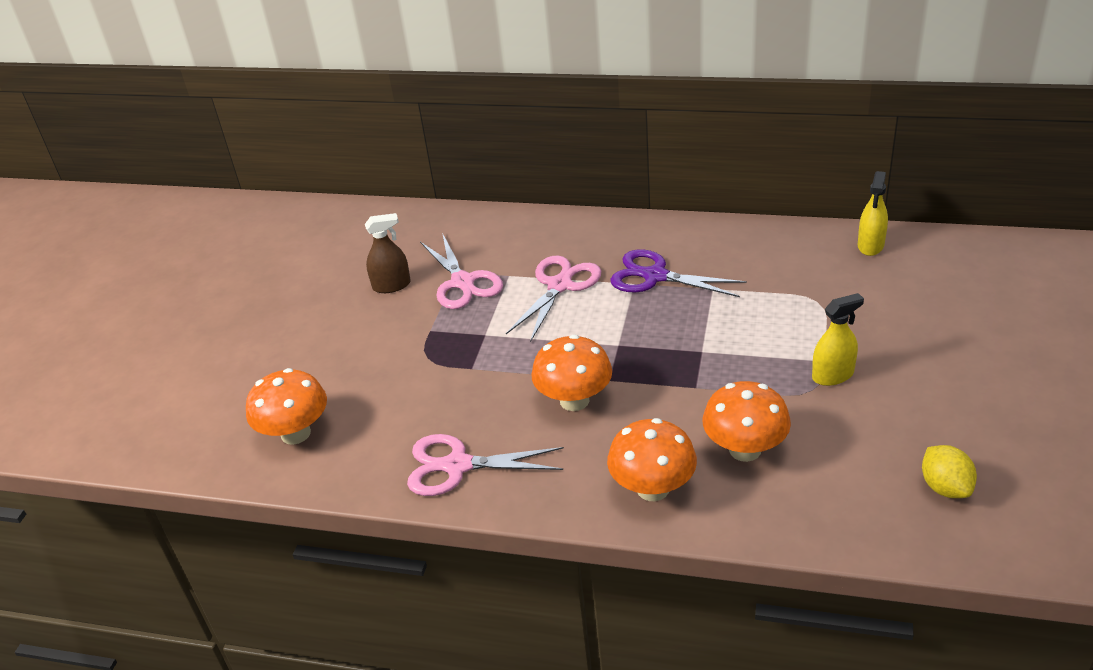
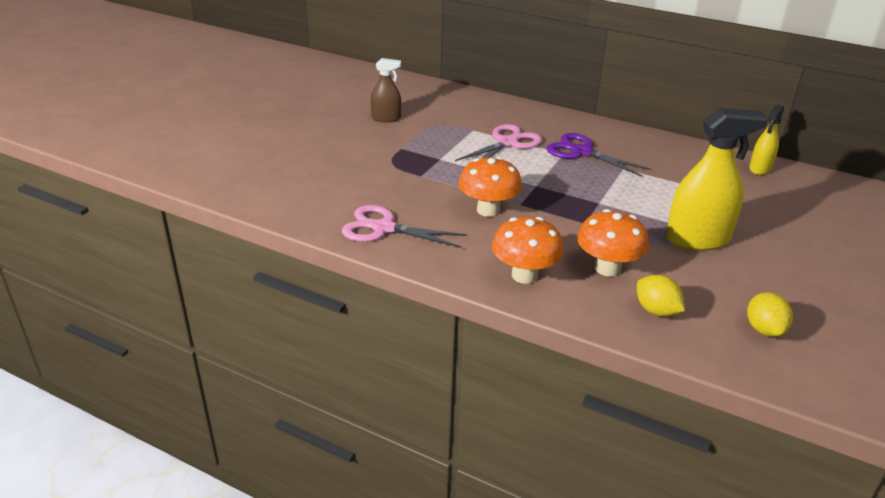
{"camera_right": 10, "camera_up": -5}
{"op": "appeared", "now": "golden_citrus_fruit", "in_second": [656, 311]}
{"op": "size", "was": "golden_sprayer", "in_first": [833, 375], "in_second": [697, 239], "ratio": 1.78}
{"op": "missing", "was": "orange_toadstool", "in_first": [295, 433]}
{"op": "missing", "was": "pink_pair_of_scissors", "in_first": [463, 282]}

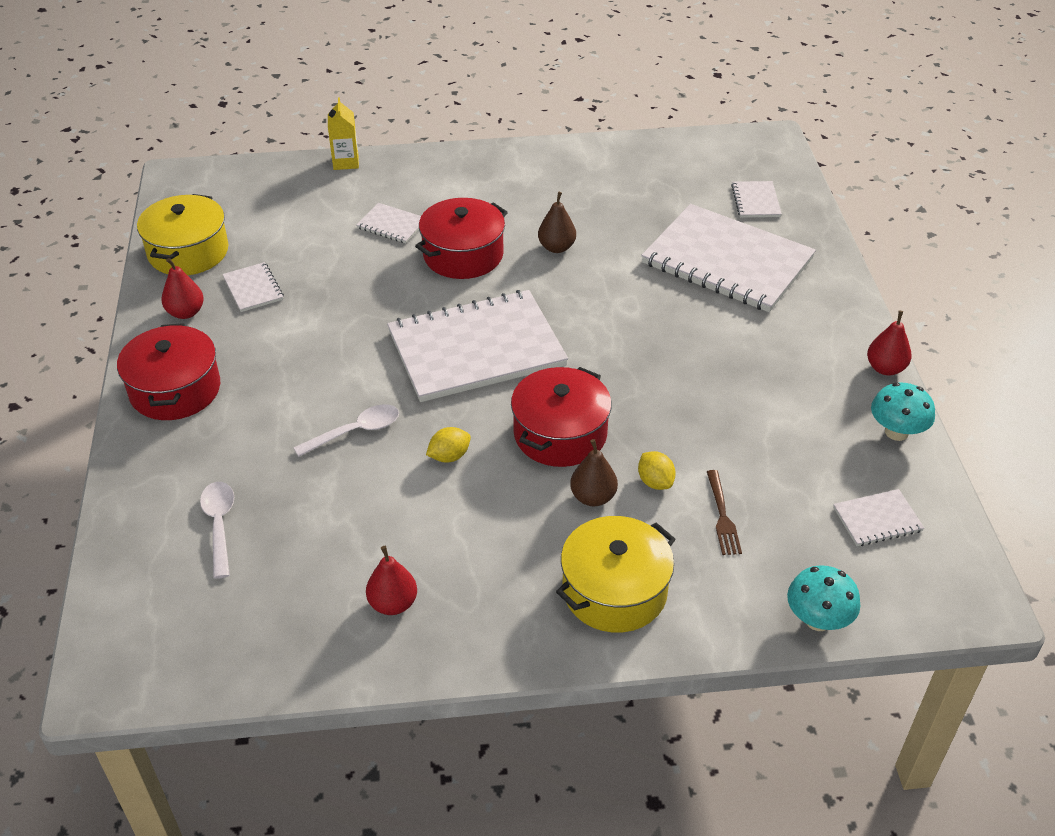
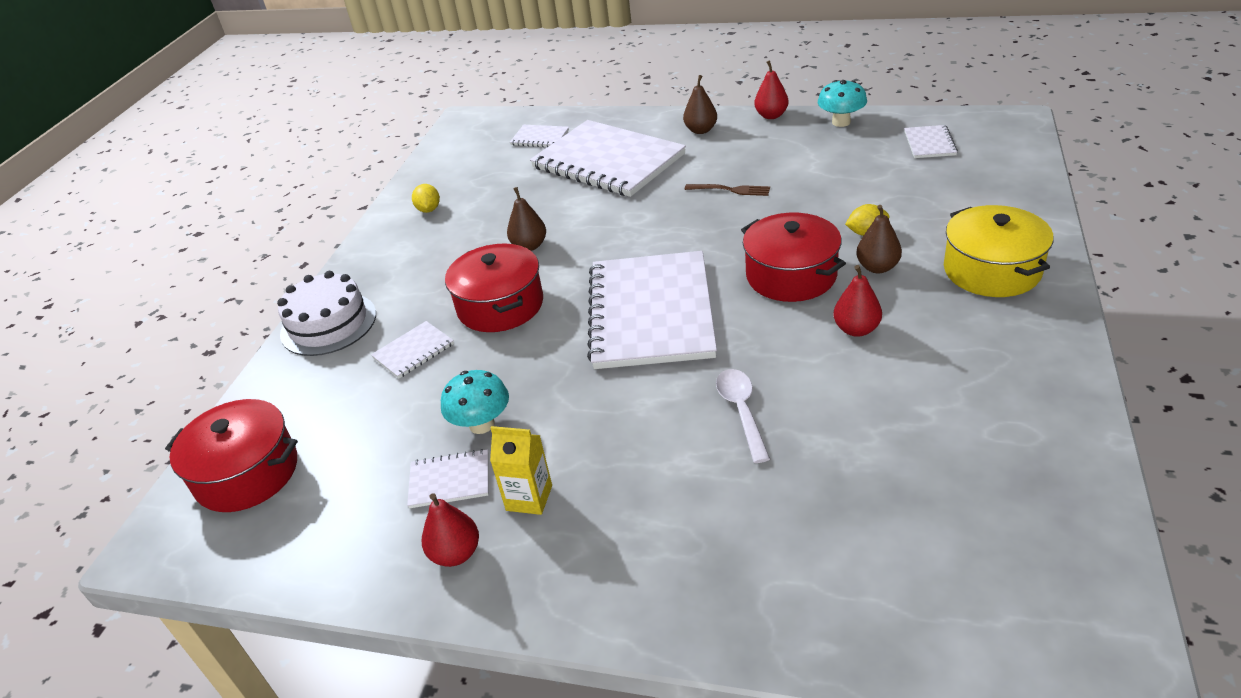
{"camera_right": -65, "camera_up": -5}
{"op": "relocated", "was": "crimson_cooking_pot", "in_first": [175, 390], "in_second": [247, 473]}
{"op": "appeared", "now": "snow-white_gateau", "in_second": [328, 324]}
{"op": "relocated", "was": "golden_citrus_fruit", "in_first": [449, 456], "in_second": [429, 209]}
{"op": "relocated", "was": "turquoise_toadstool", "in_first": [818, 620], "in_second": [481, 424]}
{"op": "relocated", "was": "golden_juice_carton", "in_first": [346, 162], "in_second": [529, 498]}
{"op": "spun", "was": "snow-white_notepad", "in_first": [727, 261], "in_second": [608, 161], "clockwise": 75}
{"op": "appeared", "now": "russet_pear_fruit", "in_second": [701, 130]}
{"op": "relocated", "was": "russet_dinner_fork", "in_first": [722, 516], "in_second": [730, 190]}
{"op": "relocated", "was": "crimson_pear_fruit", "in_first": [393, 603], "in_second": [856, 329]}
{"op": "missing", "was": "golden_cooking_pot", "in_first": [188, 252]}
{"op": "missing", "was": "snow-white_tablespoon", "in_first": [219, 525]}

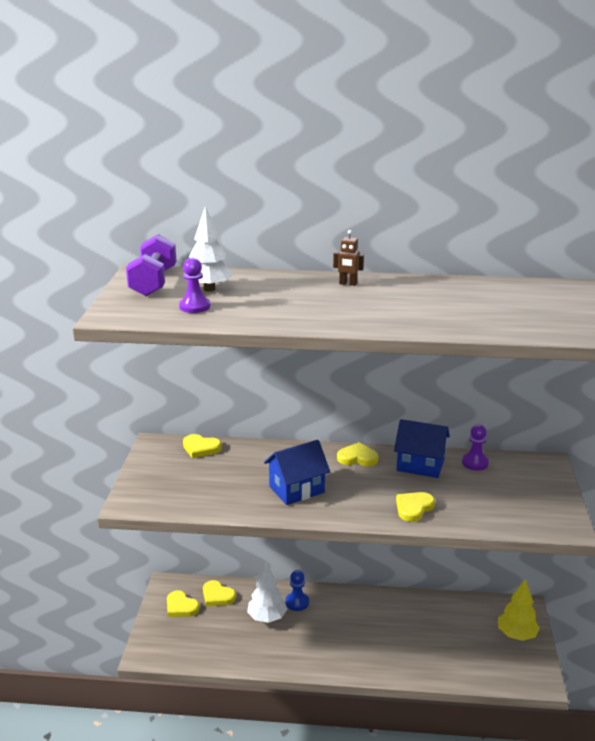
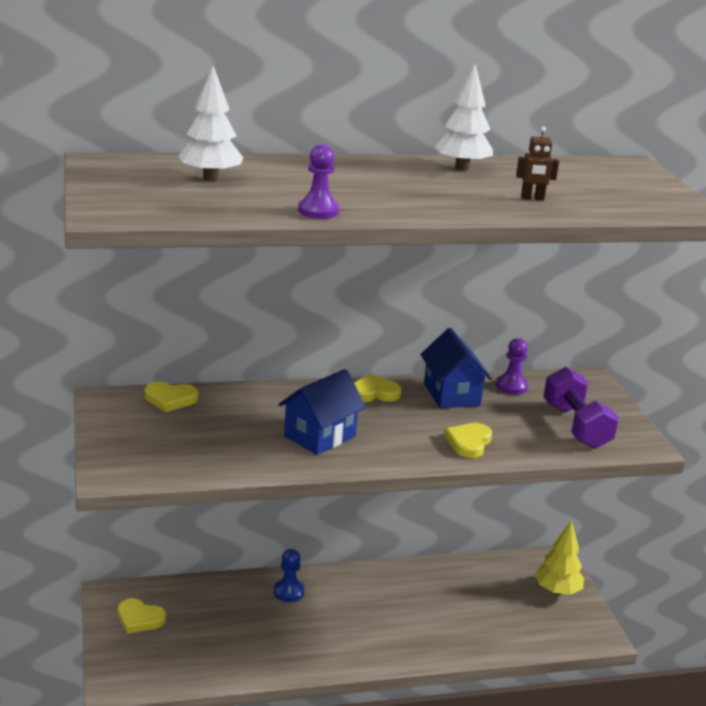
{"camera_right": -20, "camera_up": 0}
{"op": "relocated", "was": "purple_chess_pawn", "in_first": [194, 307], "in_second": [318, 211]}
{"op": "spun", "was": "royal_blue_house", "in_first": [420, 465], "in_second": [451, 394], "clockwise": 75}
{"op": "relocated", "was": "snow-white_fir_tree", "in_first": [267, 618], "in_second": [462, 168]}
{"op": "relocated", "was": "russet_robot", "in_first": [348, 284], "in_second": [532, 199]}
{"op": "relocated", "was": "purple_dumbbell", "in_first": [153, 282], "in_second": [576, 426]}
{"op": "missing", "was": "golden_heart", "in_first": [217, 596]}

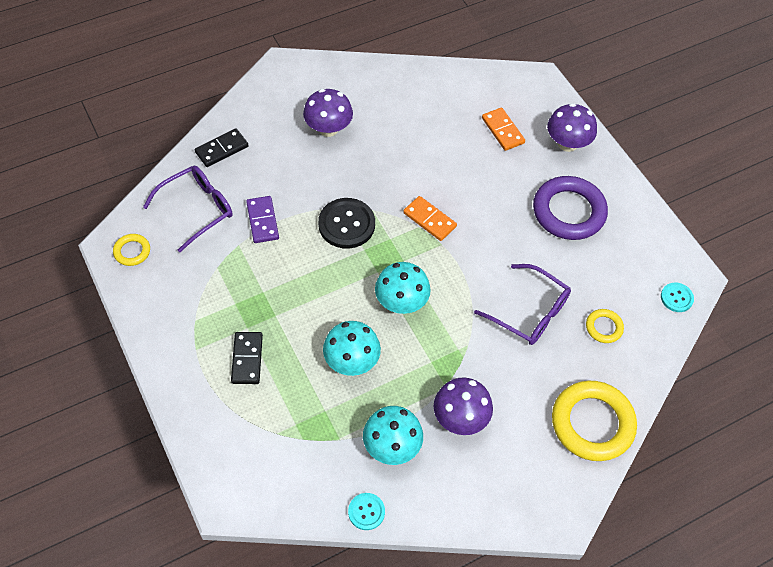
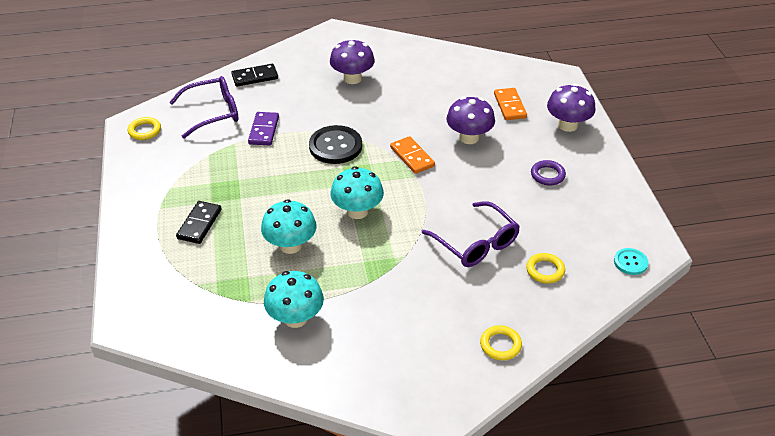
{"camera_right": 20, "camera_up": -15}
{"op": "relocated", "was": "purple_toadstool", "in_first": [460, 418], "in_second": [469, 137]}
{"op": "size", "was": "golden_torus", "in_first": [592, 423], "in_second": [500, 345], "ratio": 0.47}
{"op": "size", "was": "purple_torus", "in_first": [568, 211], "in_second": [547, 175], "ratio": 0.47}
{"op": "missing", "was": "turquoise_sewing_button", "in_first": [366, 512]}

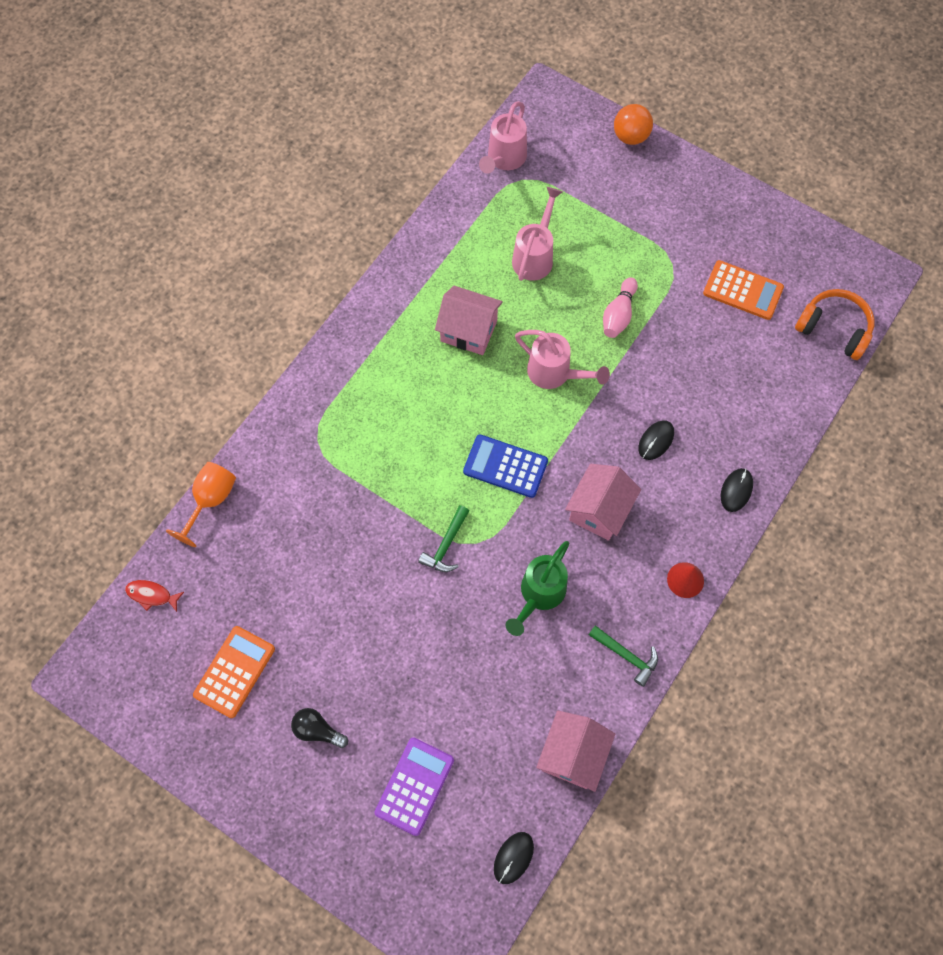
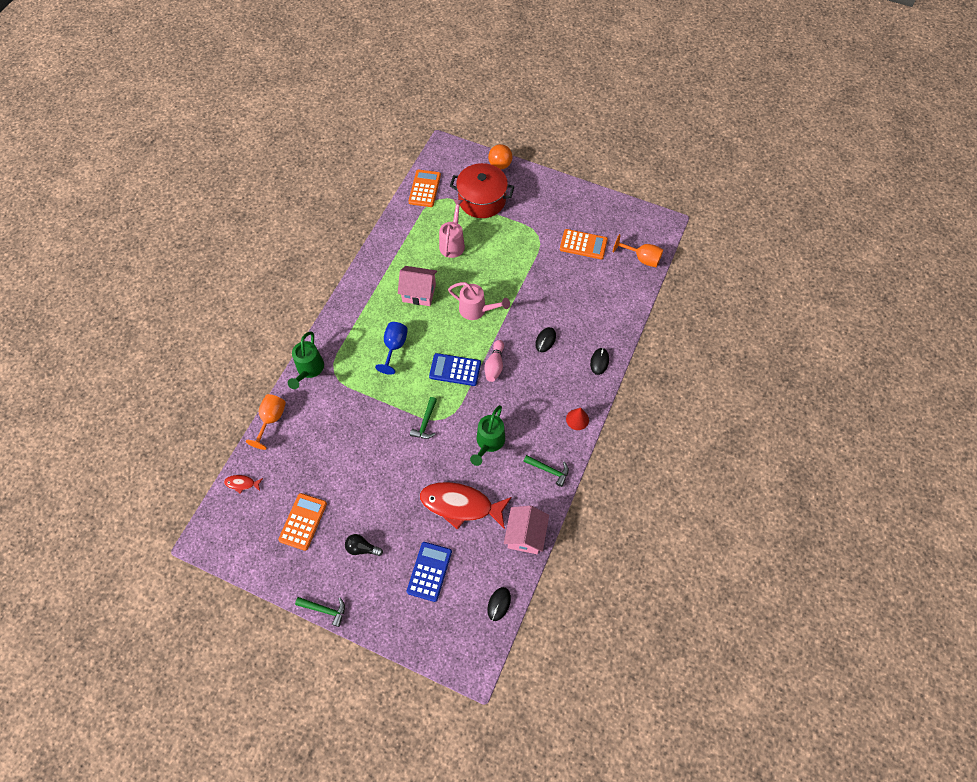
{"camera_right": -10, "camera_up": -5}
{"op": "appeared", "now": "green_sprinkling_can", "in_second": [309, 369]}
{"op": "appeared", "now": "green_hammer", "in_second": [324, 610]}
{"op": "appeared", "now": "royal_blue_goblet", "in_second": [394, 347]}
{"op": "colour", "was": "purple_calculator", "now": "royal_blue_calculator", "in_first": [414, 786], "in_second": [429, 571]}
{"op": "exchanged", "was": "pink_sprinkling_can", "now": "orange_calculator", "in_first": [504, 159], "in_second": [424, 189]}
{"op": "appeared", "now": "crimson_fish", "in_second": [460, 505]}
{"op": "appeared", "now": "crimson_cooking_pot", "in_second": [482, 200]}
{"op": "relocated", "was": "pink_skittle", "in_first": [618, 315], "in_second": [494, 365]}
{"op": "exchanged", "was": "orange_over-ear_headphones", "now": "orange_goblet", "in_first": [834, 329], "in_second": [642, 258]}
{"op": "missing", "was": "pink_house", "in_first": [599, 510]}

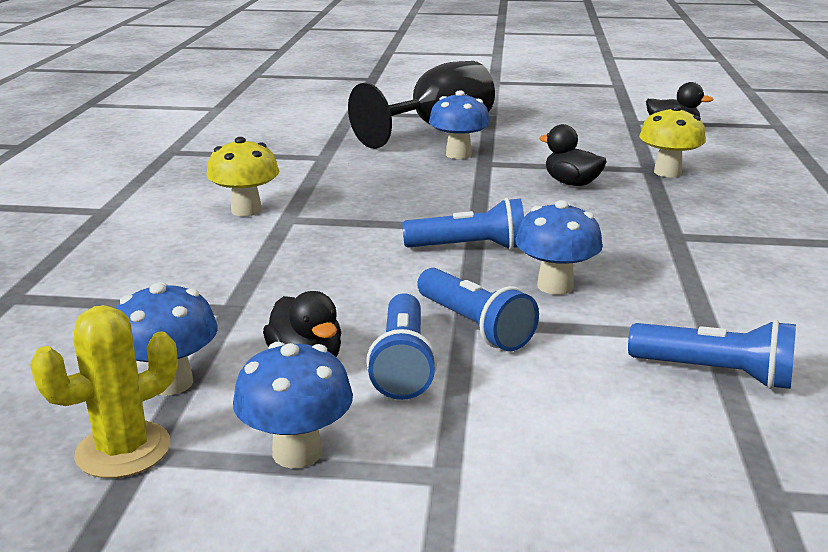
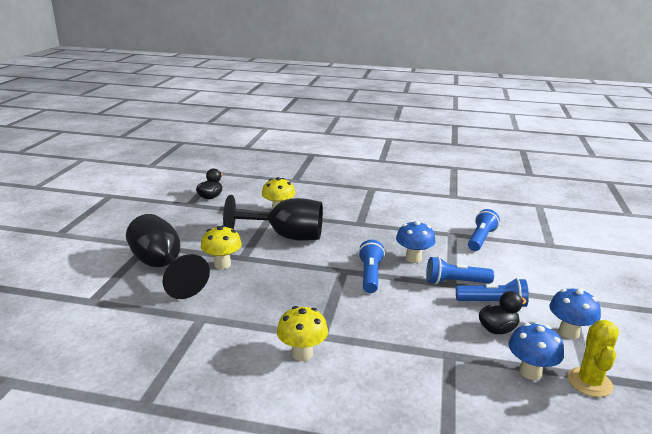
{"camera_right": -85, "camera_up": 0}
{"op": "colour", "was": "royal_blue_toadstool", "now": "golden_toadstool", "in_first": [458, 154], "in_second": [222, 264]}
{"op": "exchanged", "was": "black_duck", "now": "black_goblet", "in_first": [571, 183], "in_second": [286, 236]}
{"op": "spun", "was": "royal_blue_flashlight", "in_first": [474, 326], "in_second": [455, 282], "clockwise": -150}
{"op": "spun", "was": "golden_cactus", "in_first": [123, 450], "in_second": [589, 382], "clockwise": 45}

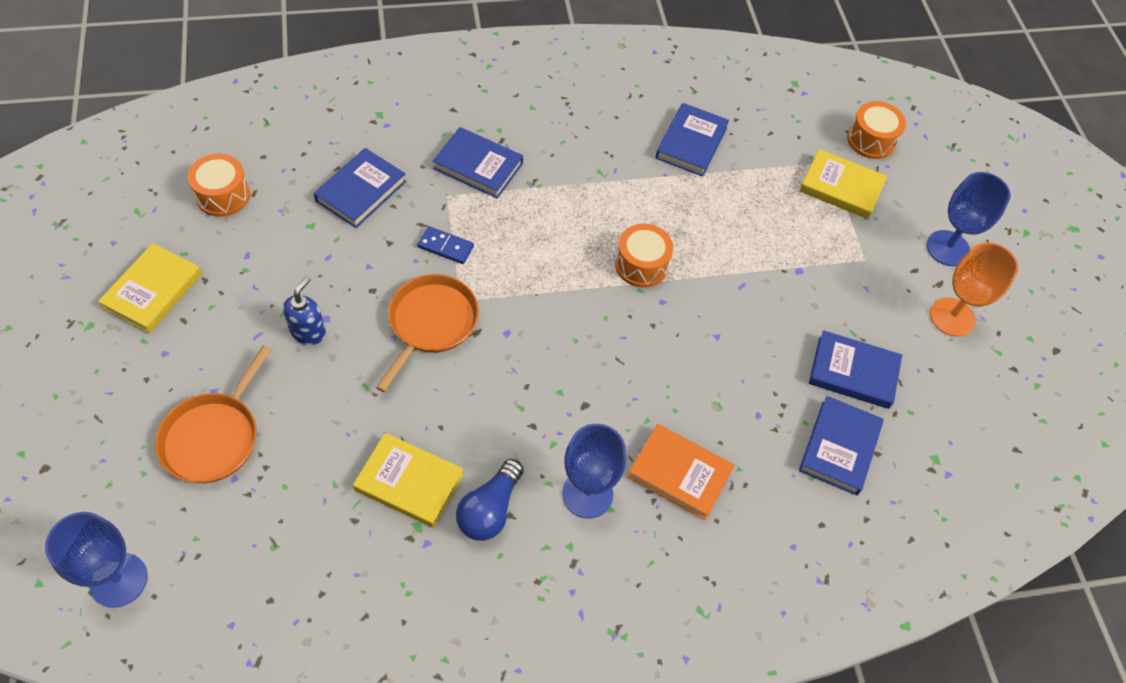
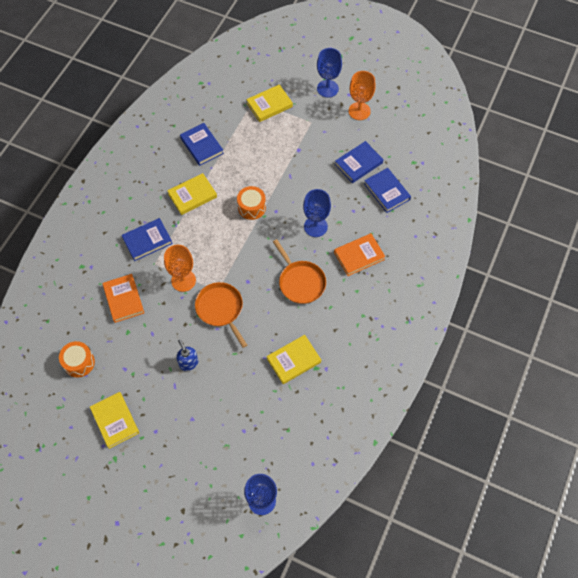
{"camera_right": -50, "camera_up": 5}
{"op": "colour", "was": "royal_blue_book", "now": "orange_book", "in_first": [361, 191], "in_second": [124, 299]}
{"op": "exchanged", "was": "royal_blue_domino_piece", "now": "orange_goblet", "in_first": [445, 247], "in_second": [183, 280]}
{"op": "appeared", "now": "golden_book", "in_second": [192, 195]}
{"op": "relocated", "was": "orange_pan", "in_first": [213, 437], "in_second": [300, 282]}
{"op": "relocated", "was": "royal_blue_goblet", "in_first": [587, 494], "in_second": [315, 226]}
{"op": "missing", "was": "royal_blue_bulb", "in_first": [490, 509]}
{"op": "missing", "was": "orange_drum", "in_first": [871, 140]}

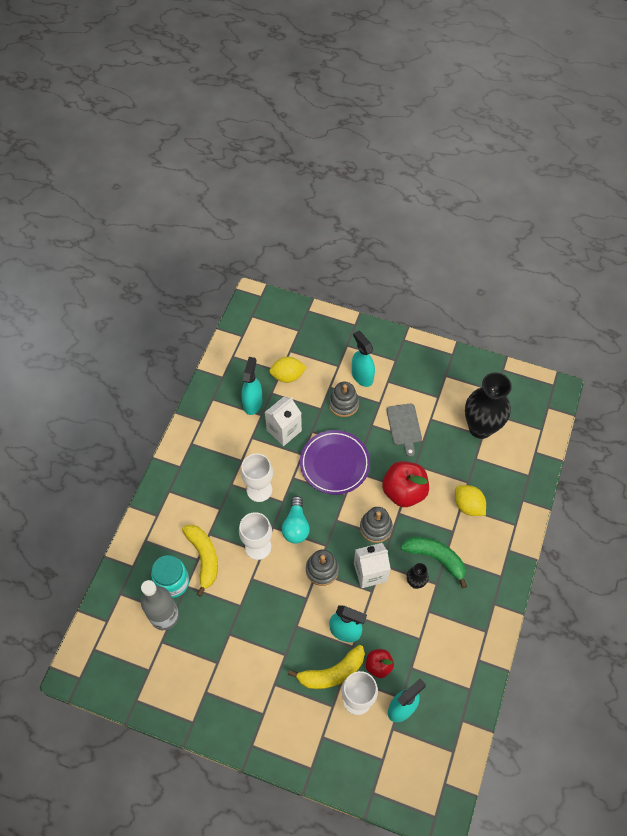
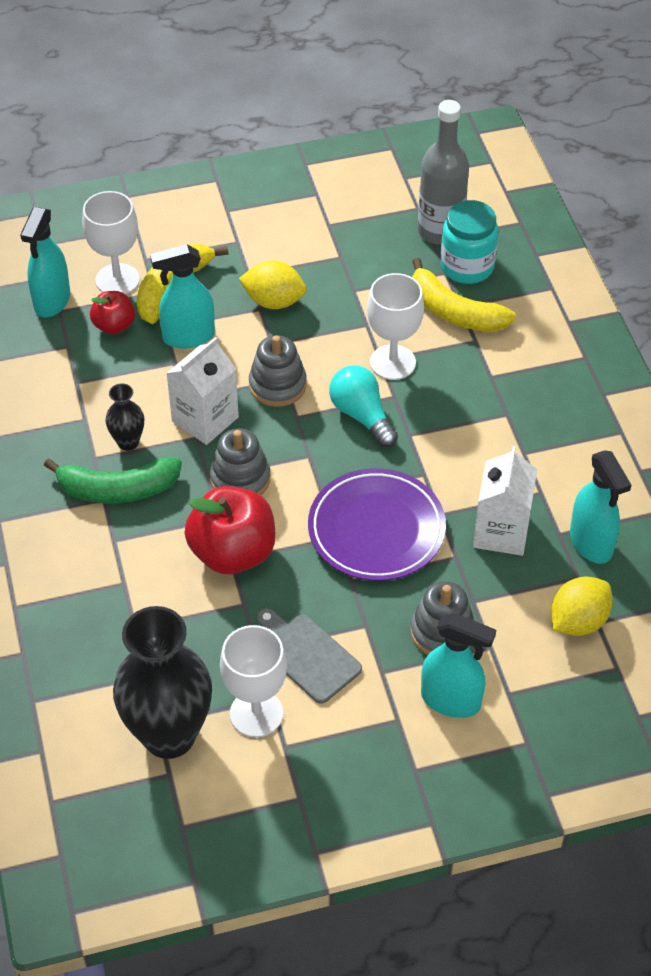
{"camera_right": 145, "camera_up": -10}
{"op": "relocated", "was": "snow-white_goblet", "in_first": [259, 490], "in_second": [256, 713]}
{"op": "relocated", "was": "golden_citrus_fruit", "in_first": [468, 505], "in_second": [274, 301]}

